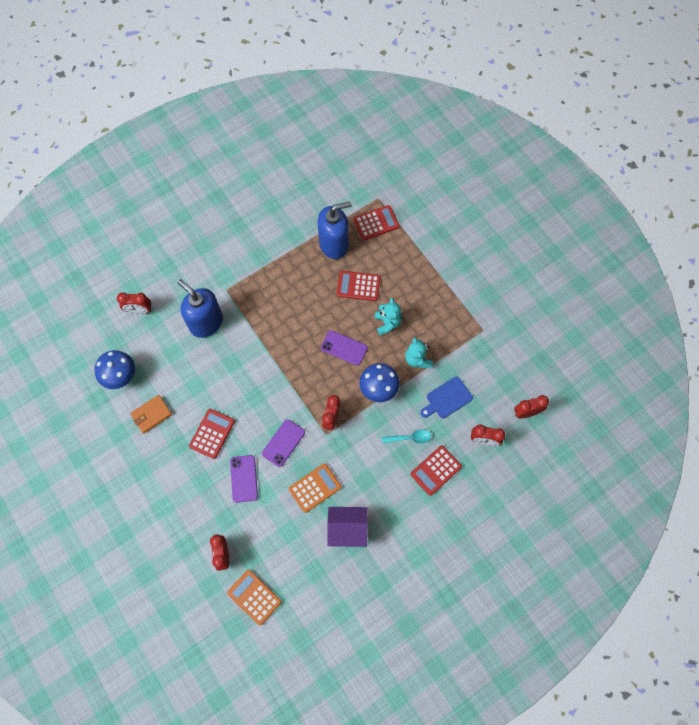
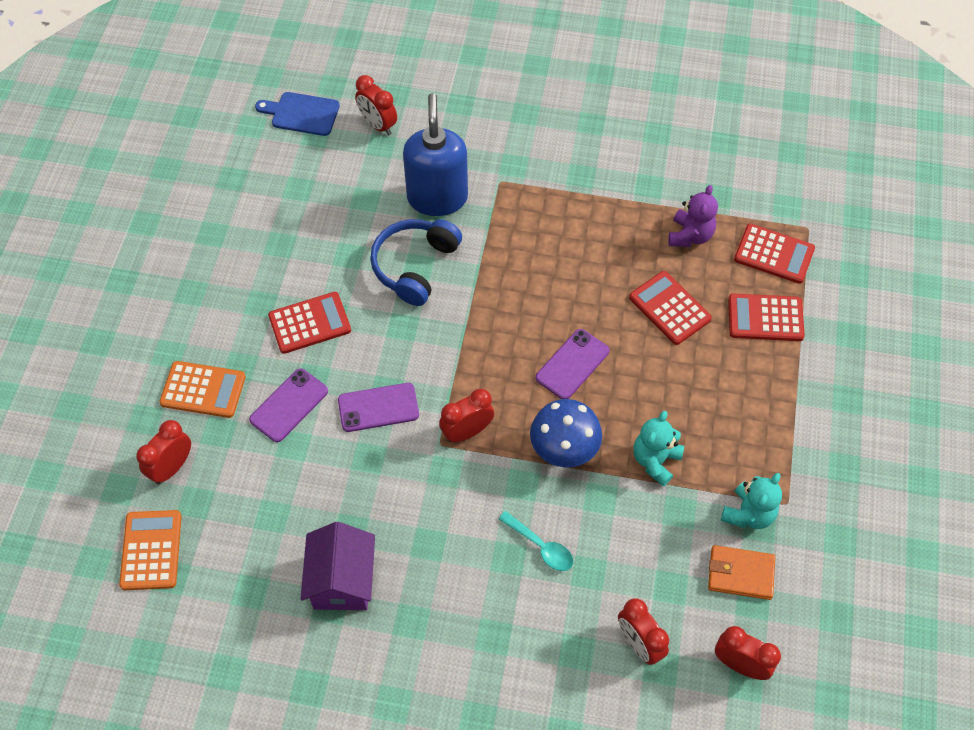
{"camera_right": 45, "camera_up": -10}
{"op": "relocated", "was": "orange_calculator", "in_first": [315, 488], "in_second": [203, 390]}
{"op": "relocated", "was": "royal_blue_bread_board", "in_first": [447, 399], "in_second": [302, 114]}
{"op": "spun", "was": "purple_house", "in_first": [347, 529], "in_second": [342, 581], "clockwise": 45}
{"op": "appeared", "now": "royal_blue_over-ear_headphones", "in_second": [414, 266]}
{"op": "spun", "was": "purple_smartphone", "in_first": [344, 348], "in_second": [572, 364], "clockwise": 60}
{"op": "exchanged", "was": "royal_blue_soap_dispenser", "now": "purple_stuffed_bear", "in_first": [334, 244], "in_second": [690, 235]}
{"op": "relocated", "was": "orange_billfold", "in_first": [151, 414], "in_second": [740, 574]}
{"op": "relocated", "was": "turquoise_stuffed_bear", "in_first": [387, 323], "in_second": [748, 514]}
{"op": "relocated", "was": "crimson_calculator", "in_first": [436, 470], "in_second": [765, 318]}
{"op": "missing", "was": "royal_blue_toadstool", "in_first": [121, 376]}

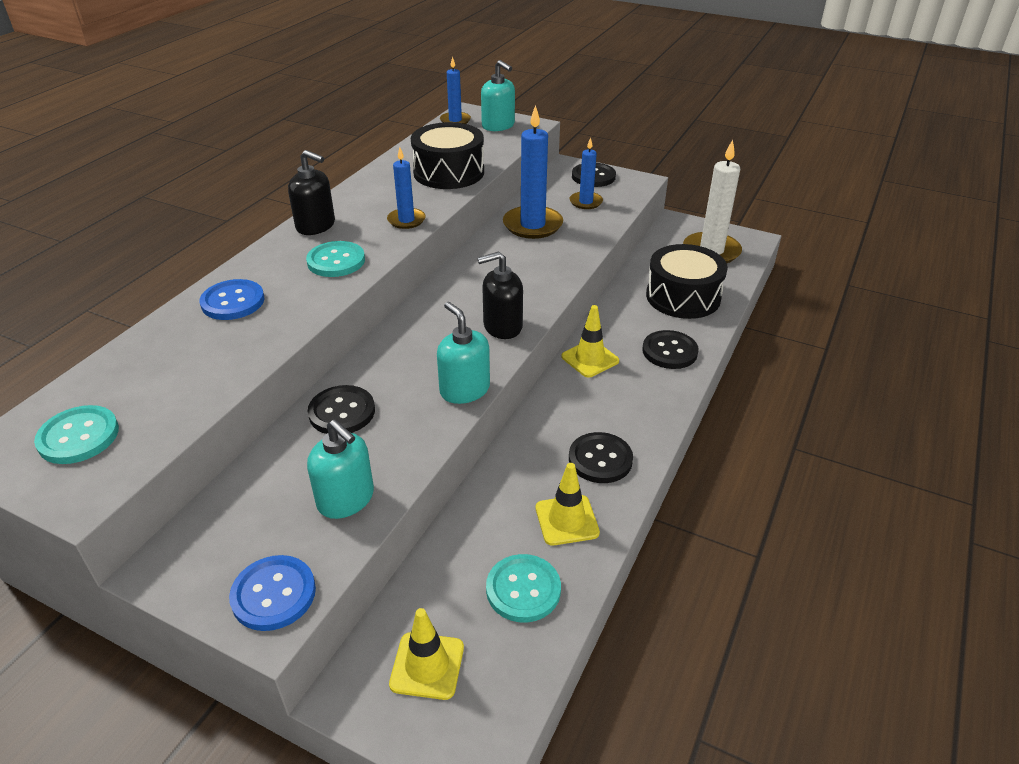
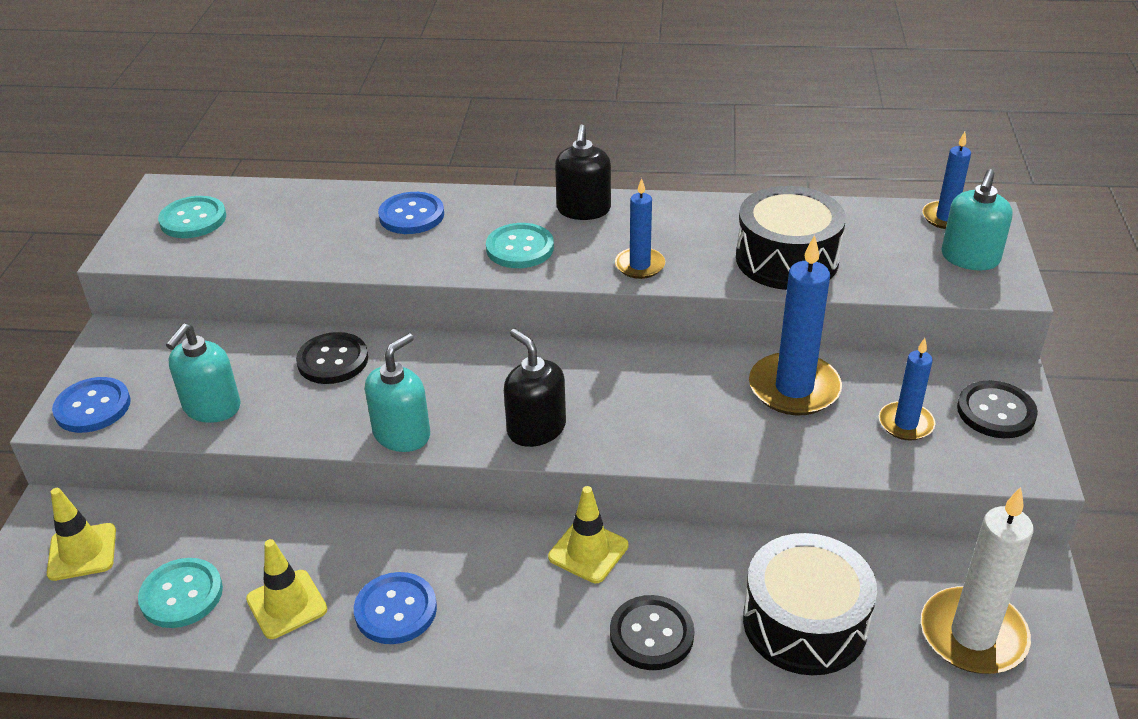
{"camera_right": 70, "camera_up": 0}
{"op": "colour", "was": "black_sewing_button", "now": "royal_blue_sewing_button", "in_first": [600, 459], "in_second": [395, 610]}

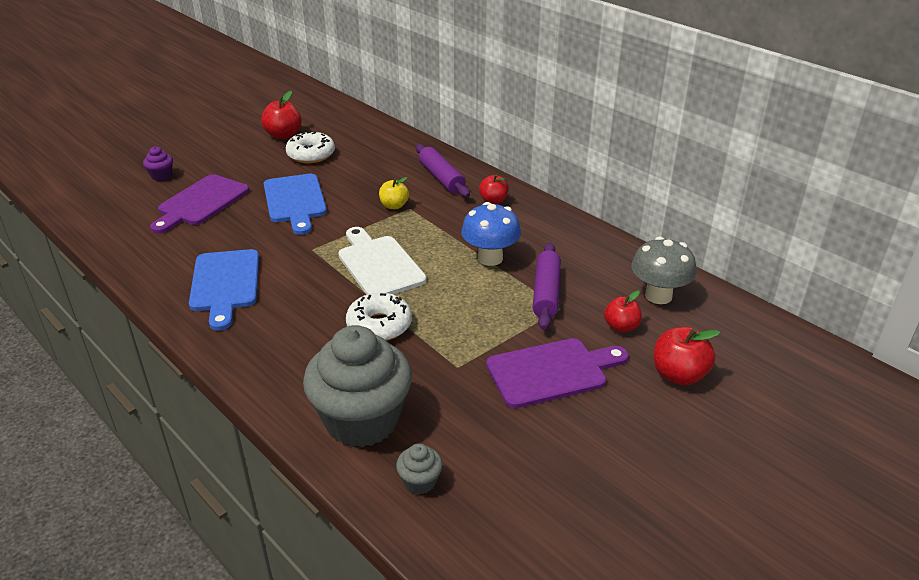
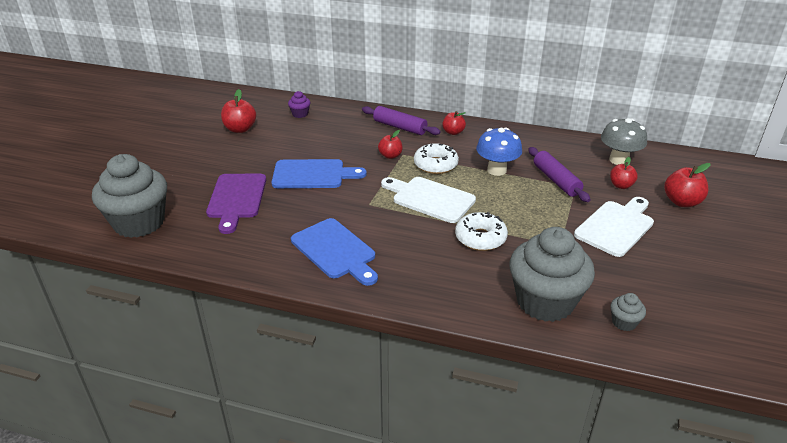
{"camera_right": -30, "camera_up": 0}
{"op": "appeared", "now": "grey_muffin", "in_second": [139, 223]}
{"op": "spun", "was": "royal_blue_bread_board", "in_first": [295, 201], "in_second": [312, 174], "clockwise": -45}
{"op": "relocated", "was": "purple_muffin", "in_first": [161, 175], "in_second": [300, 114]}
{"op": "colour", "was": "golden_apple_fruit", "now": "crimson_apple_fruit", "in_first": [394, 206], "in_second": [390, 156]}
{"op": "relocated", "was": "snow-white_doughnut", "in_first": [311, 155], "in_second": [435, 165]}
{"op": "colour", "was": "purple_bread_board", "now": "snow-white_bread_board", "in_first": [552, 372], "in_second": [616, 226]}

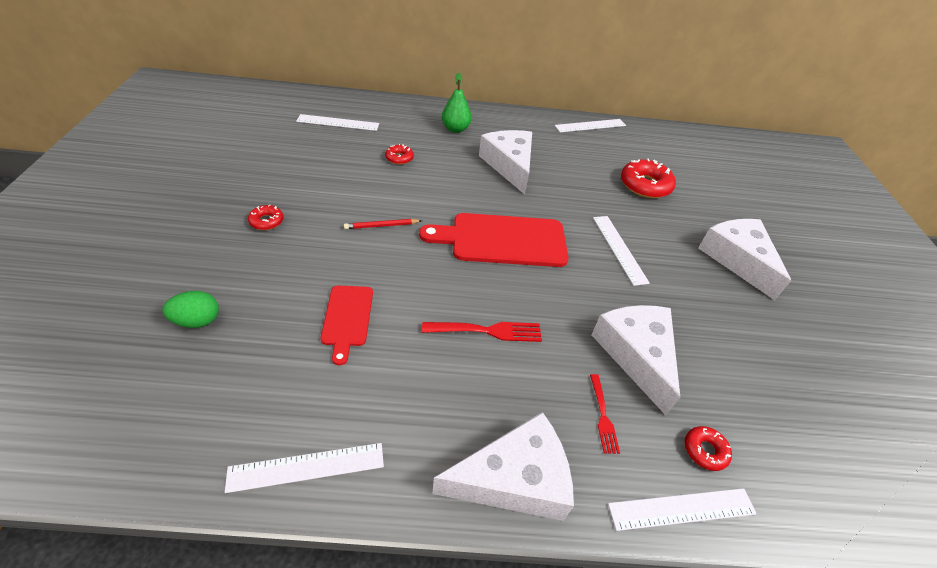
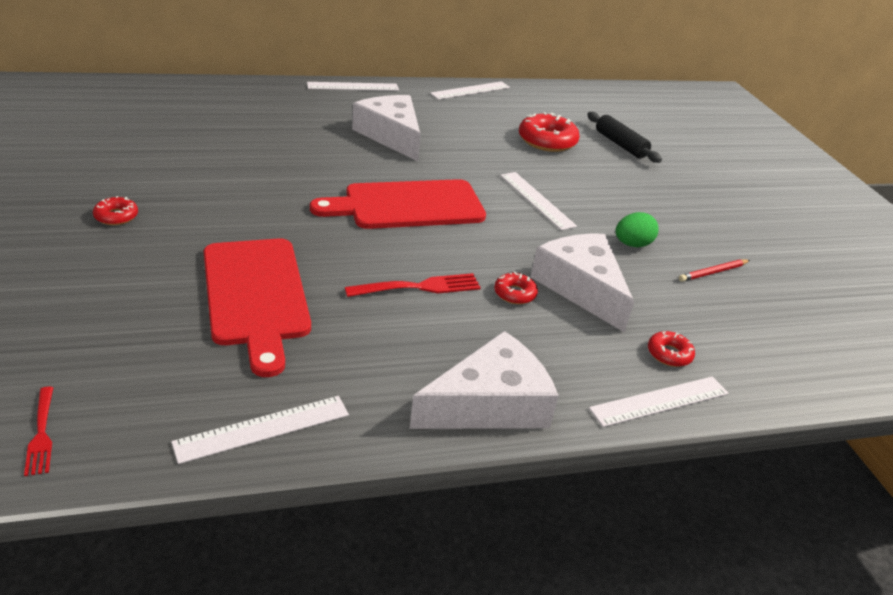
{"camera_right": -15, "camera_up": -10}
{"op": "relocated", "was": "crimson_dinner_fork", "in_first": [602, 415], "in_second": [41, 433]}
{"op": "size", "was": "crimson_bread_board", "in_first": [347, 318], "in_second": [255, 295], "ratio": 1.82}
{"op": "relocated", "was": "snow-white_straightedge", "in_first": [338, 122], "in_second": [353, 86]}
{"op": "relocated", "was": "crimson_doughnut", "in_first": [399, 158], "in_second": [515, 293]}
{"op": "appeared", "now": "black_pastry_roller", "in_second": [620, 144]}
{"op": "relocated", "was": "green_toy_egg", "in_first": [197, 321], "in_second": [632, 244]}
{"op": "relocated", "was": "crimson_lead_pencil", "in_first": [381, 226], "in_second": [713, 272]}
{"op": "missing", "was": "green_pear_fruit", "in_first": [455, 129]}
{"op": "missing", "was": "snow-white_piece_of_cheese", "in_first": [737, 259]}

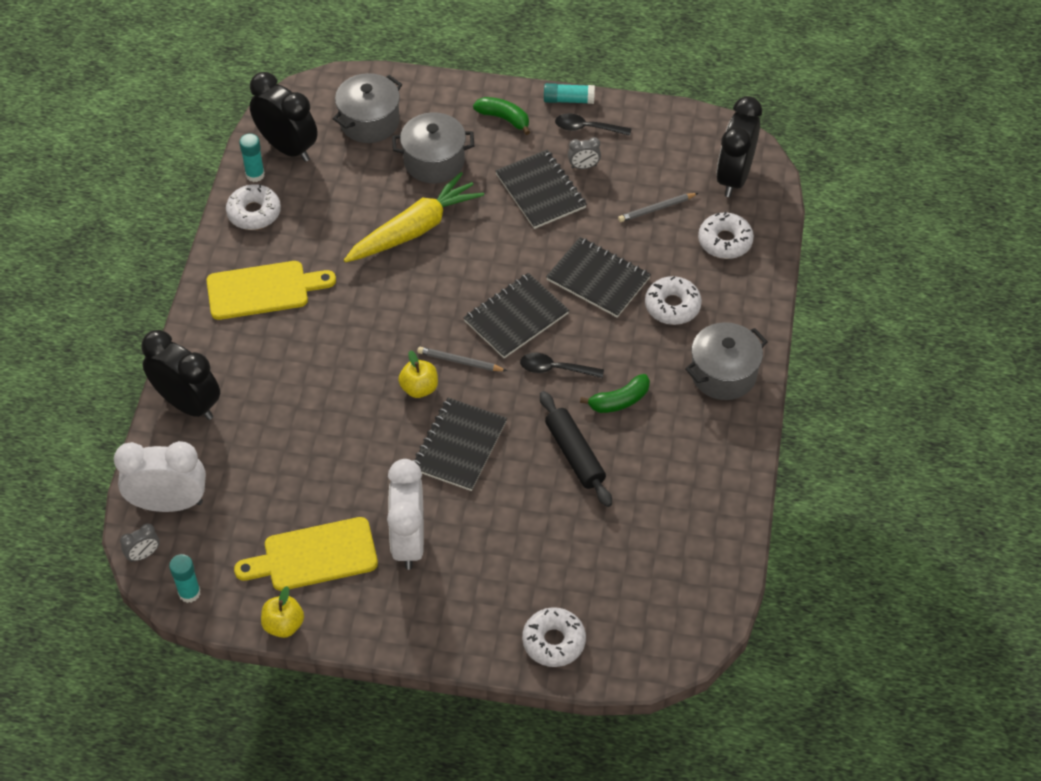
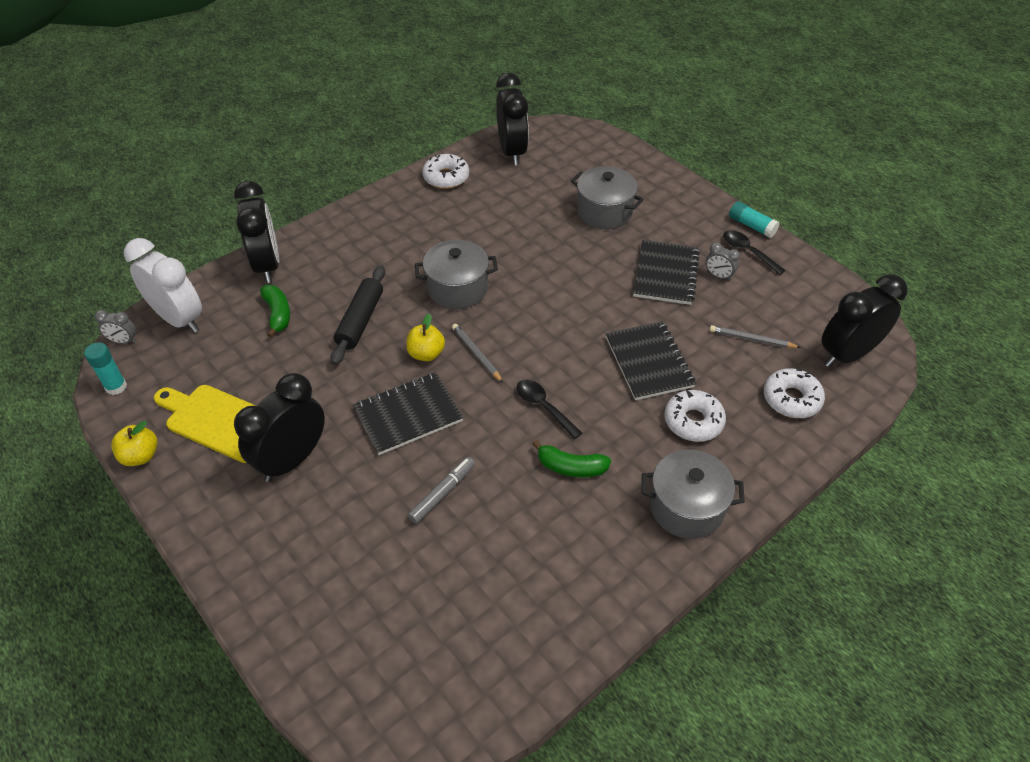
{"camera_right": 40, "camera_up": -5}
{"op": "colour", "was": "snow-white_clock", "now": "black_clock", "in_first": [408, 541], "in_second": [292, 459]}
{"op": "relocated", "was": "green_banana_fruit", "in_first": [504, 118], "in_second": [278, 314]}
{"op": "relocated", "was": "black_pastry_roller", "in_first": [574, 454], "in_second": [360, 321]}
{"op": "appeared", "now": "grey_felt_pen", "in_second": [442, 493]}
{"op": "relocated", "was": "grey_cooking_pot", "in_first": [369, 122], "in_second": [457, 288]}
{"op": "missing", "was": "golden_bread_board", "in_first": [263, 290]}
{"op": "missing", "was": "turquoise_glue", "in_first": [255, 175]}
{"op": "missing", "was": "golden_carrot", "in_first": [414, 229]}
{"op": "missing", "was": "black_notepad", "in_first": [516, 317]}
{"op": "missing", "was": "snow-white_doughnut", "in_first": [553, 641]}

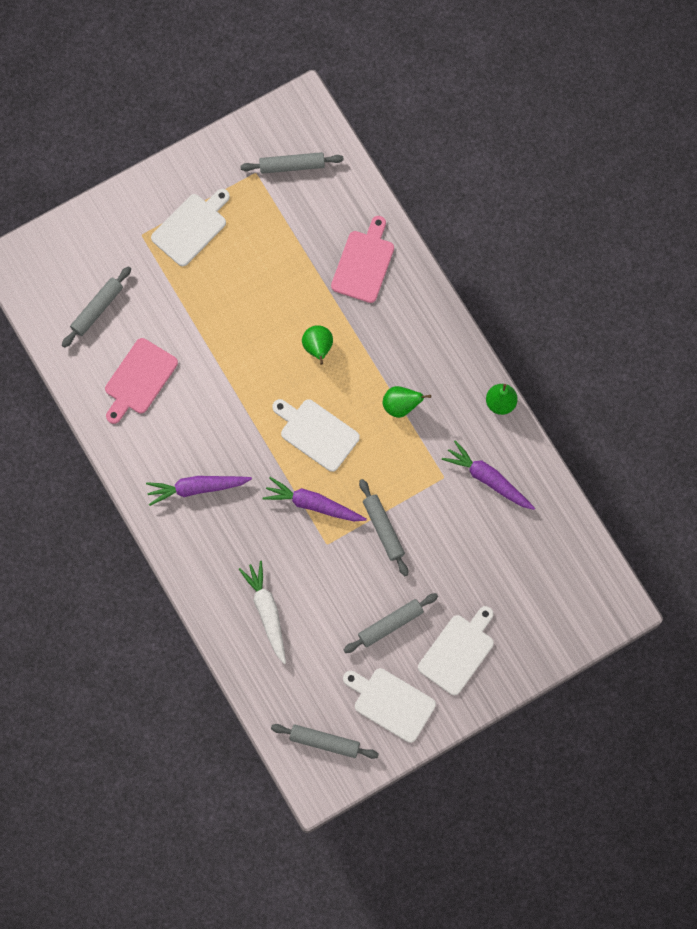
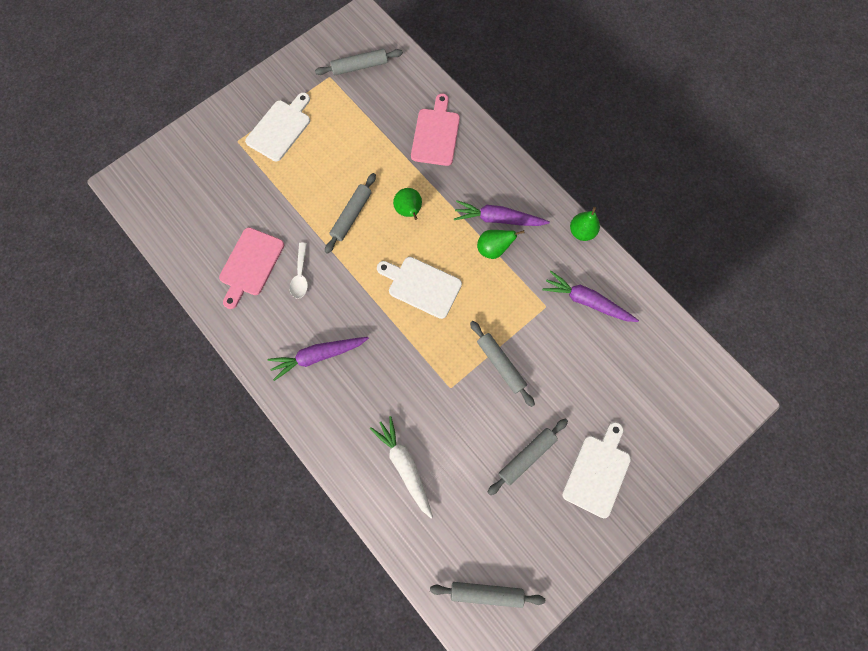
{"camera_right": -10, "camera_up": 0}
{"op": "appeared", "now": "snow-white_tablespoon", "in_second": [301, 275]}
{"op": "relocated", "was": "grey_pastry_roller", "in_first": [97, 309], "in_second": [351, 215]}
{"op": "relocated", "was": "purple_carrot", "in_first": [313, 504], "in_second": [498, 219]}
{"op": "missing", "was": "snow-white_bread_board", "in_first": [391, 703]}

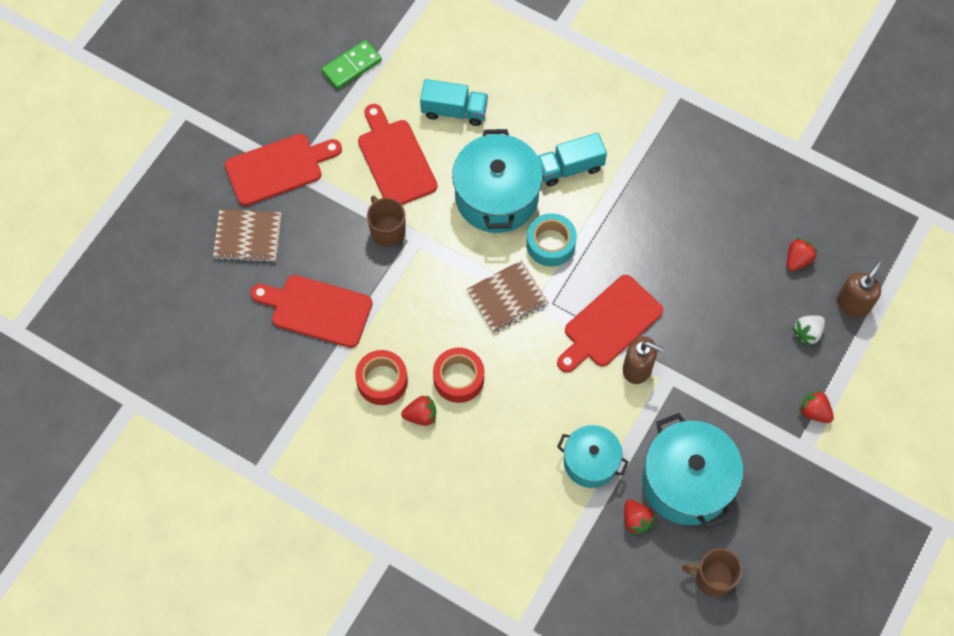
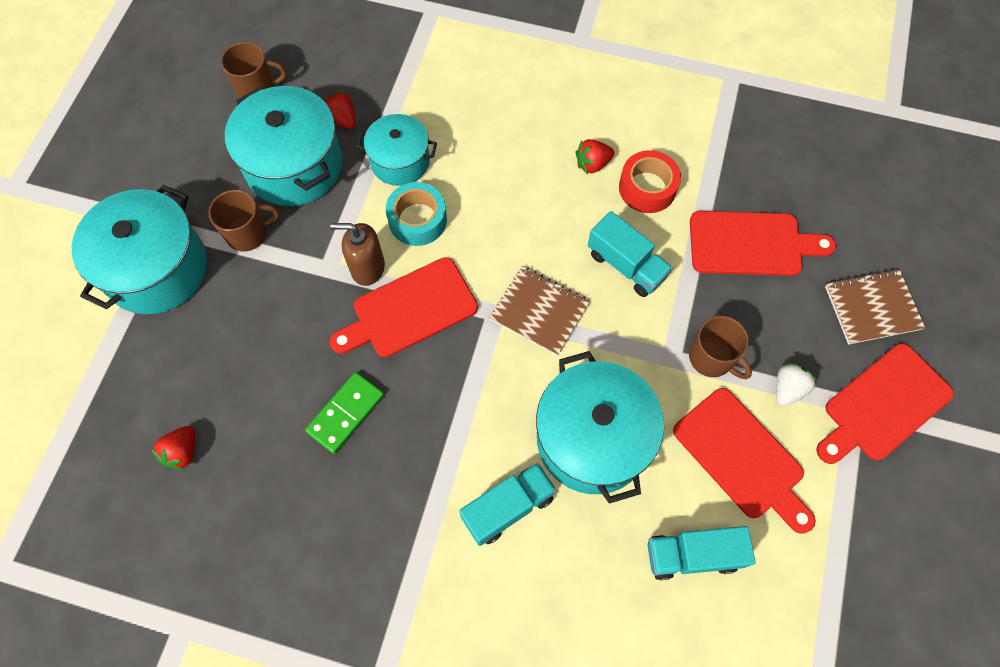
{"camera_right": 165, "camera_up": 0}
{"op": "exchanged", "was": "crimson_toy_strawberry", "now": "turquoise_cooking_pot", "in_first": [814, 411], "in_second": [156, 268]}
{"op": "appeared", "now": "russet_coffee_mug", "in_second": [248, 233]}
{"op": "relocated", "was": "green_domino_piece", "in_first": [351, 66], "in_second": [346, 413]}
{"op": "spun", "was": "crimson_bread_board", "in_first": [609, 324], "in_second": [409, 310], "clockwise": -150}
{"op": "relocated", "was": "turquoise_sticky_tape", "in_first": [550, 244], "in_second": [417, 220]}
{"op": "spun", "was": "russet_notepad", "in_first": [507, 297], "in_second": [539, 311], "clockwise": 75}
{"op": "appeared", "now": "turquoise_lorry", "in_second": [626, 265]}
{"op": "relocated", "was": "snow-white_toy_strawberry", "in_first": [807, 333], "in_second": [787, 389]}
{"op": "missing", "was": "crimson_sticky_tape", "in_first": [458, 378]}
{"op": "missing", "was": "russet_soap_dispenser", "in_first": [853, 303]}

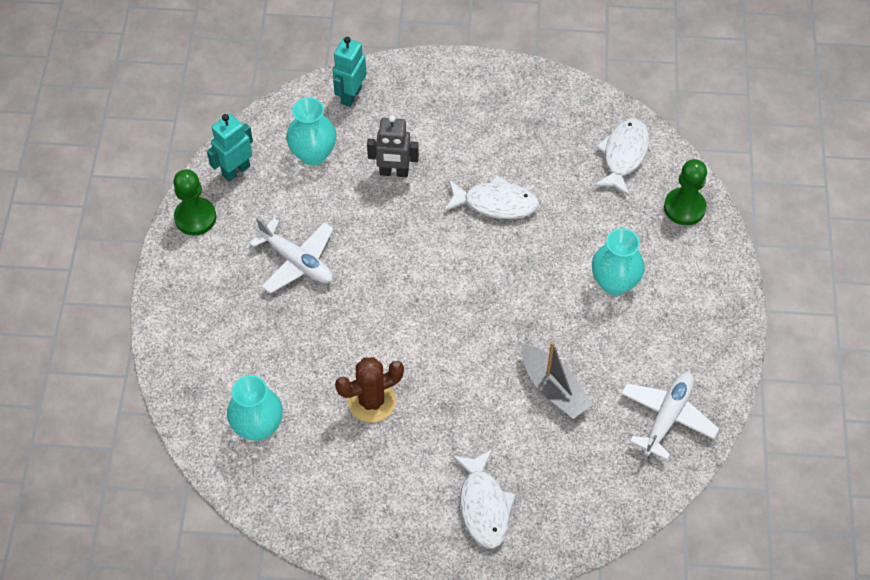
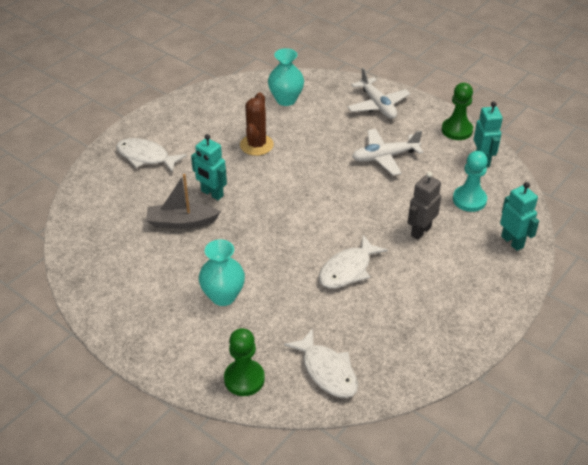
{"camera_right": 125, "camera_up": -15}
{"op": "appeared", "now": "turquoise_robot", "in_second": [212, 193]}
{"op": "relocated", "was": "snow-white_toy_plane", "in_first": [667, 417], "in_second": [378, 105]}
{"op": "exchanged", "was": "turquoise_tall_vase", "now": "turquoise_chess_pawn", "in_first": [313, 154], "in_second": [469, 200]}

